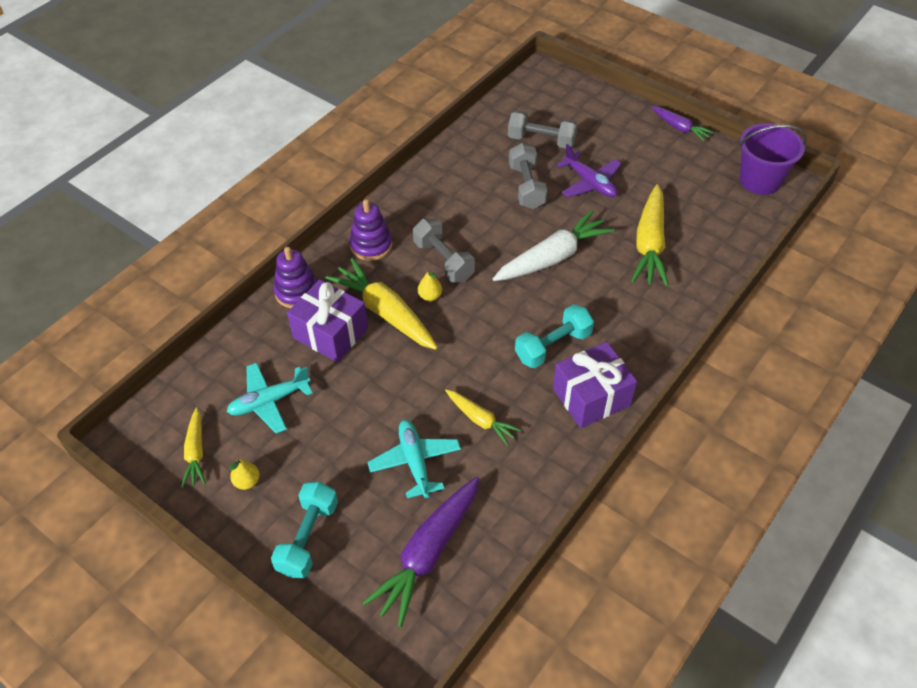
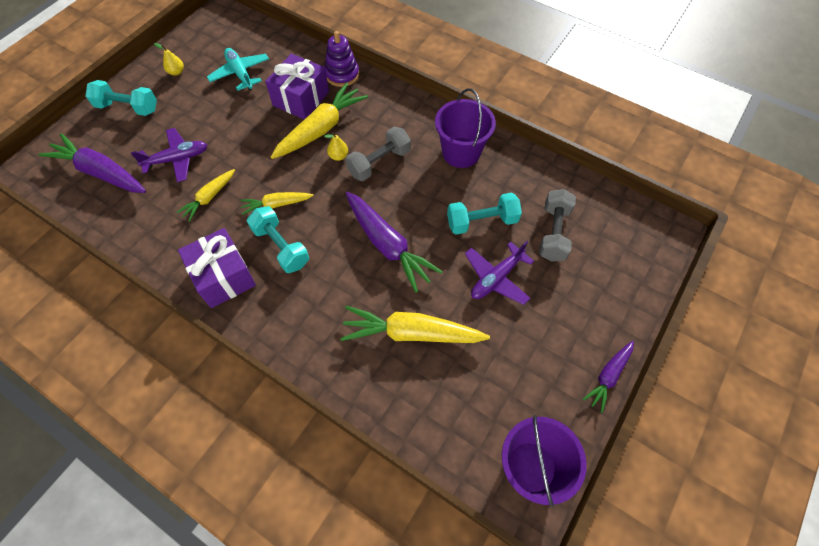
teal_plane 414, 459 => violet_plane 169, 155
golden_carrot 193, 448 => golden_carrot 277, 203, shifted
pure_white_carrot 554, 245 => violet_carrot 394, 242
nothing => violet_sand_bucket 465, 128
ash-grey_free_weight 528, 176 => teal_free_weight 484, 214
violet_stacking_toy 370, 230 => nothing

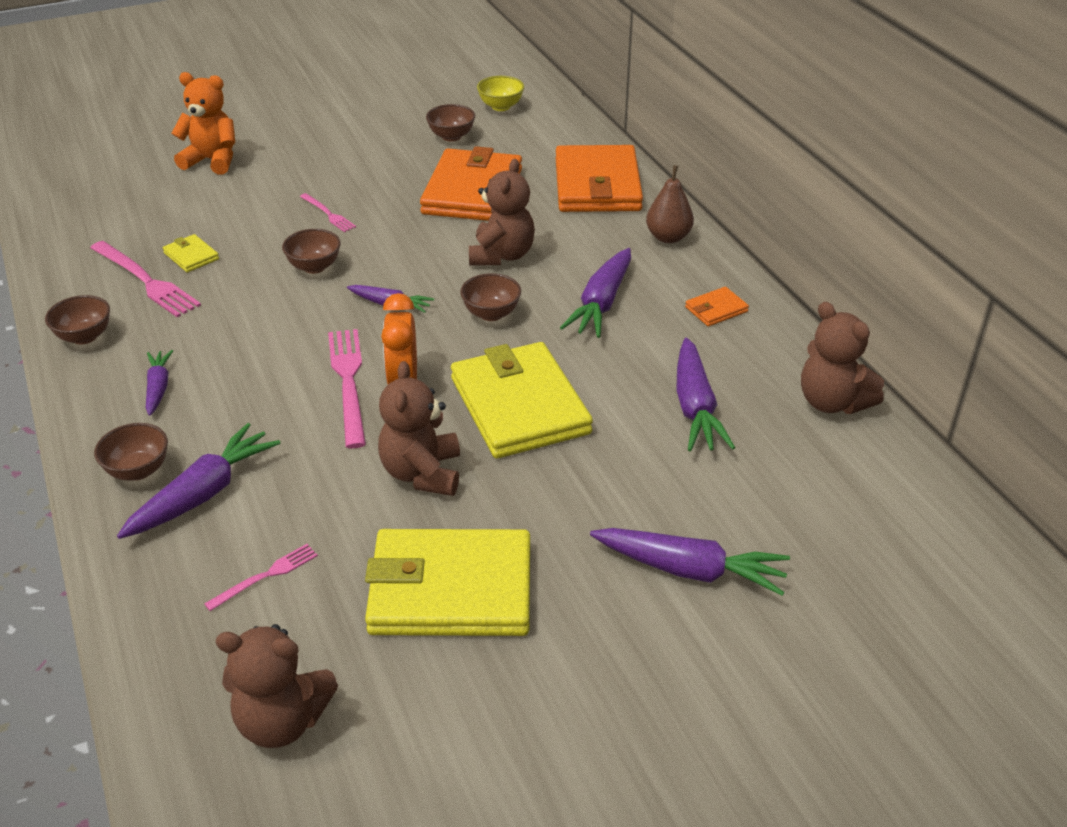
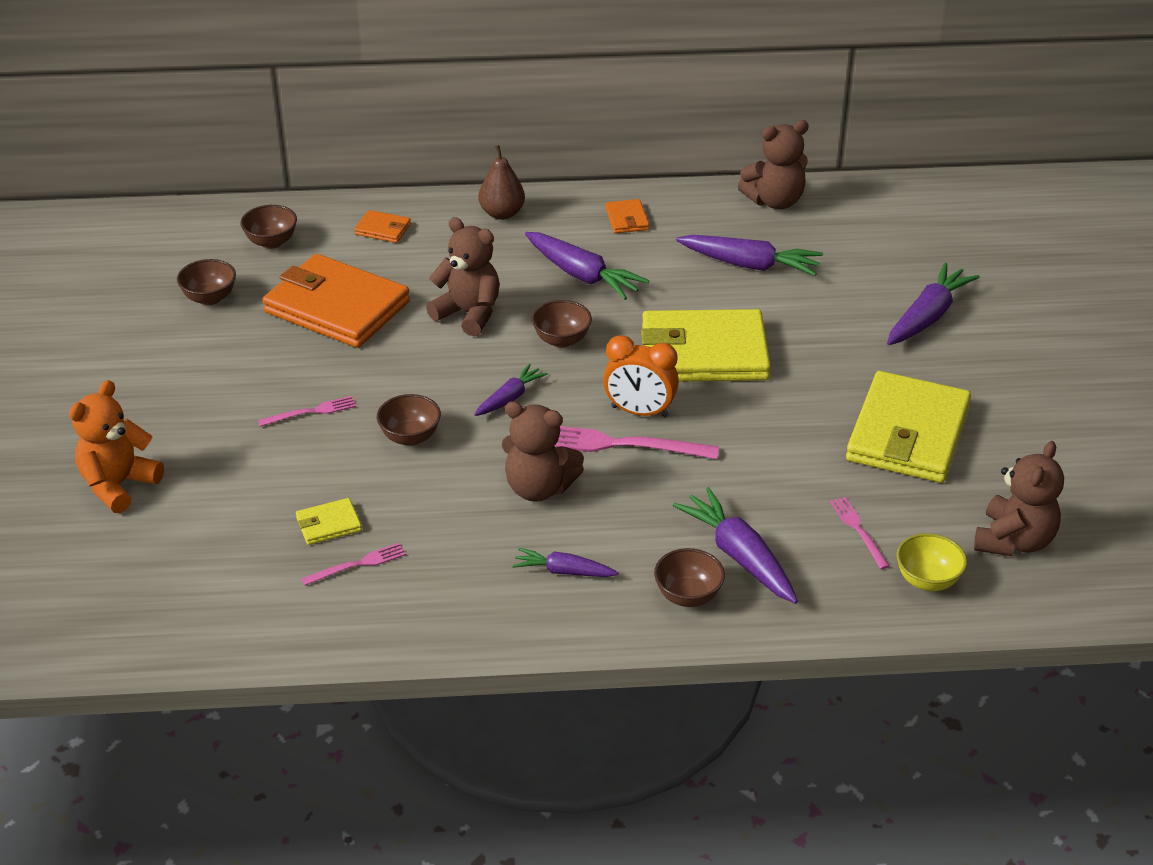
brown_serving_bowl 77, 319 => brown_serving_bowl 268, 227, shifted
rosy_fork 145, 279 => rosy_fork 353, 564, x0.55
orange_billfold 599, 178 => orange_billfold 382, 226, x0.42
brown_stuffed_bear 419, 428 => brown_stuffed_bear 543, 451, shifted
golden_serving_bowl 500, 93 => golden_serving_bowl 931, 562, shifted

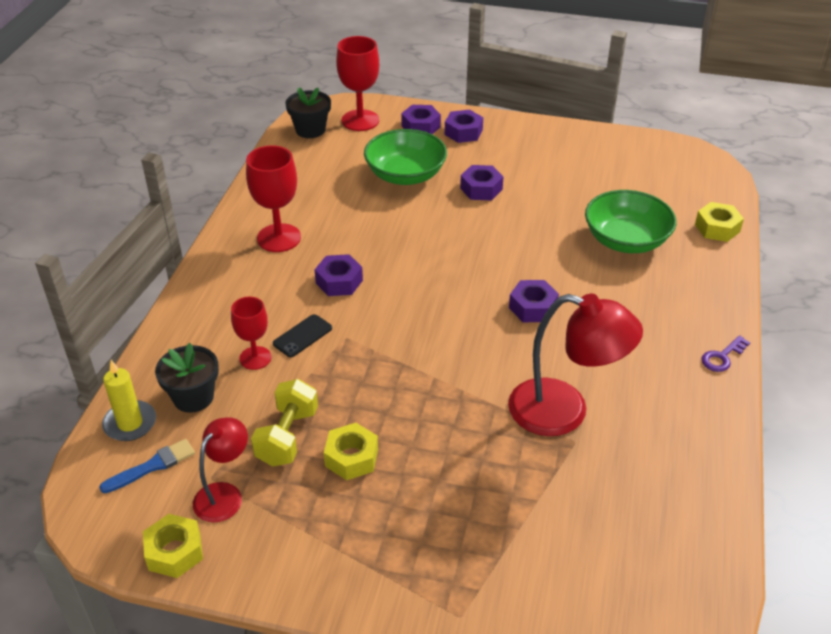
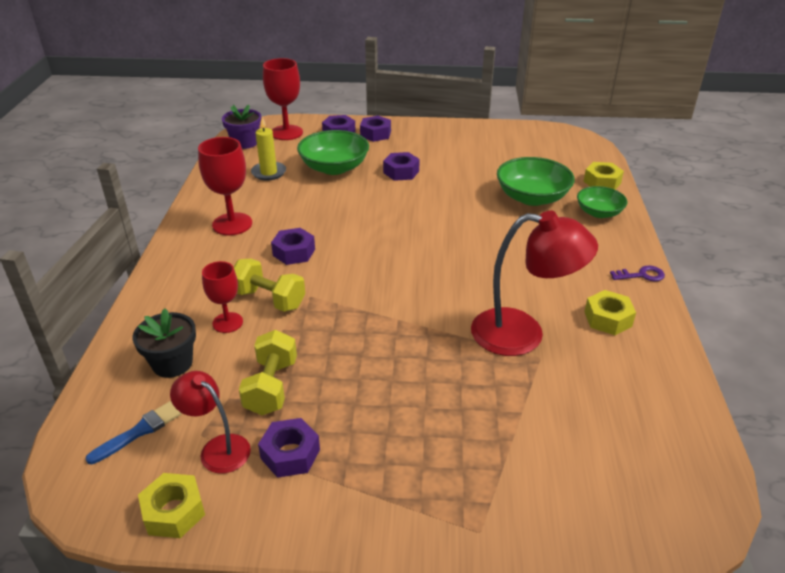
scarlet_lamp 220, 469 => scarlet_lamp 210, 422, 75 degrees counterclockwise
jet-black_plant_pot 308, 113 => violet_plant_pot 241, 127
jet-black_smartphone 302, 335 => golden_free_weight 269, 285
golden_candle 129, 400 => golden_candle 268, 149, shifted
violet_nut 534, 301 => violet_nut 289, 448, shifted
nothing => leaf-green_serving_bowl 602, 202
golden_nut 351, 451 => golden_nut 610, 312, shifted
violet_door_key 726, 353 => violet_door_key 637, 273, 135 degrees counterclockwise

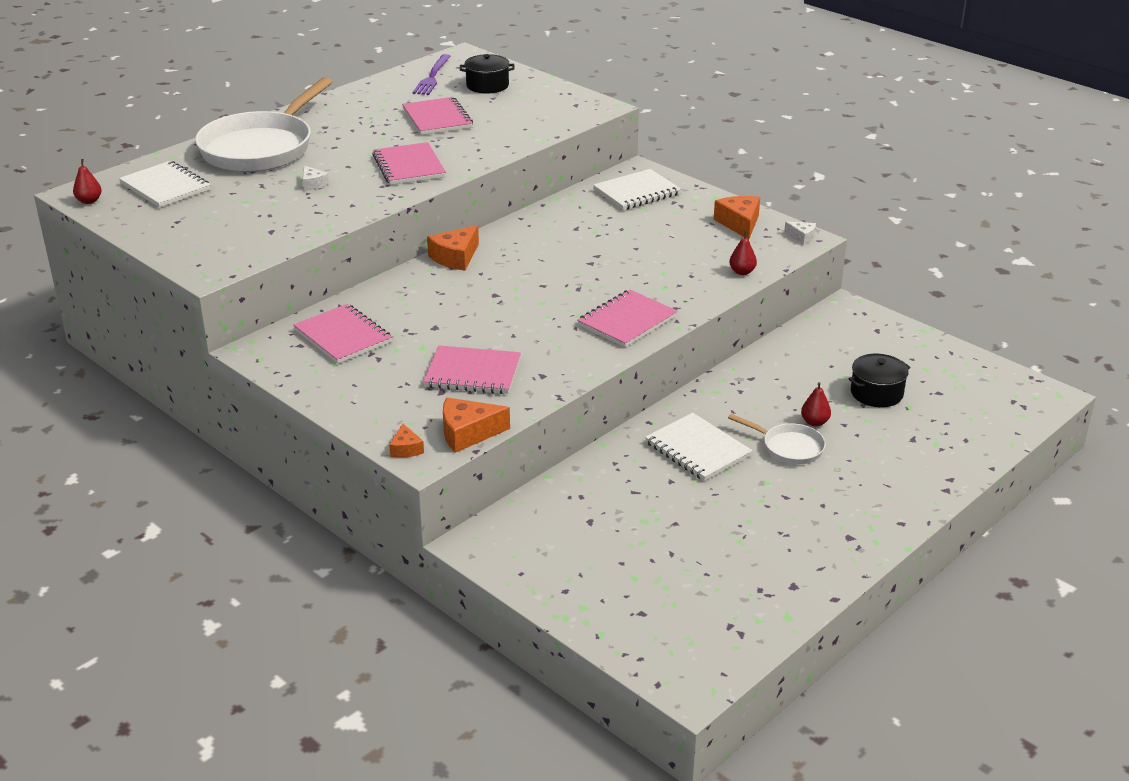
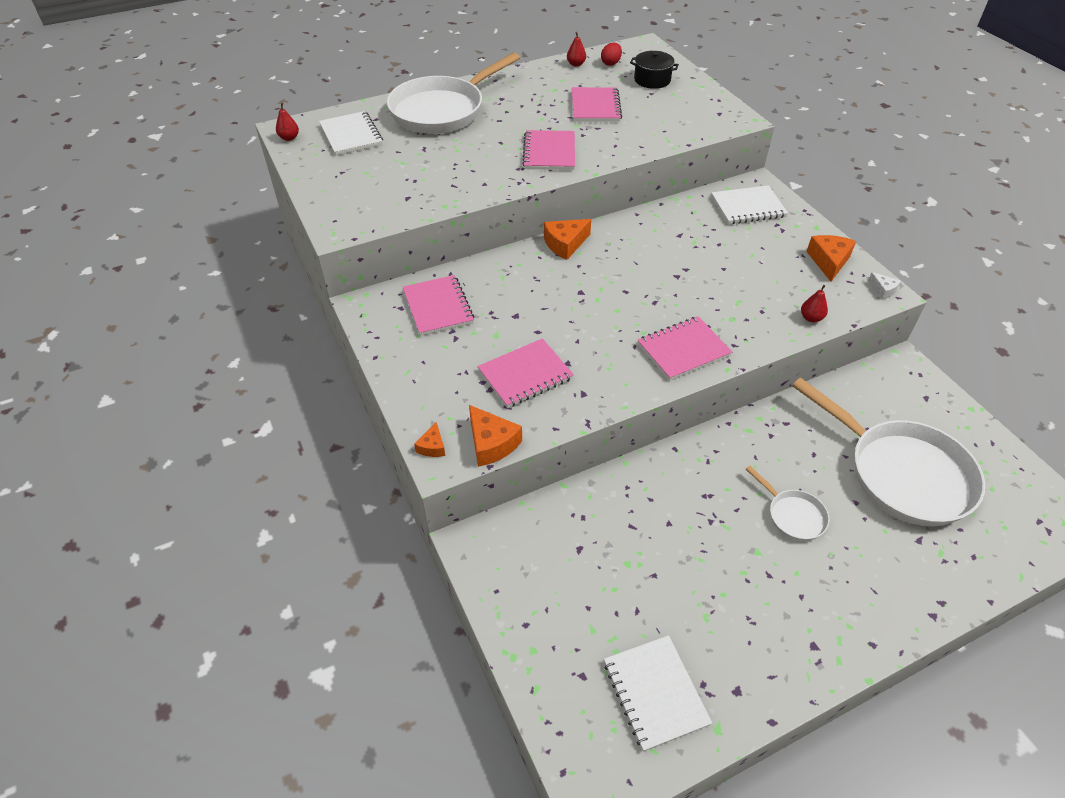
orange_piece_of_cheese 476, 425 => orange_piece_of_cheese 495, 436, 135 degrees counterclockwise
rosy_notebook 472, 369 => rosy_notebook 525, 373, 60 degrees counterclockwise
scarlet_pear_fruit 816, 404 => scarlet_pear_fruit 576, 49, shifted
violet_fork 432, 74 => scarlet_egg_shape 611, 54
pure_white_notebook 699, 447 => pure_white_notebook 658, 693, shifted
jet-black_cooking_pot 880, 380 => pure_white_skillet 888, 452
pure_white_piece_of_cheese 316, 178 => nothing

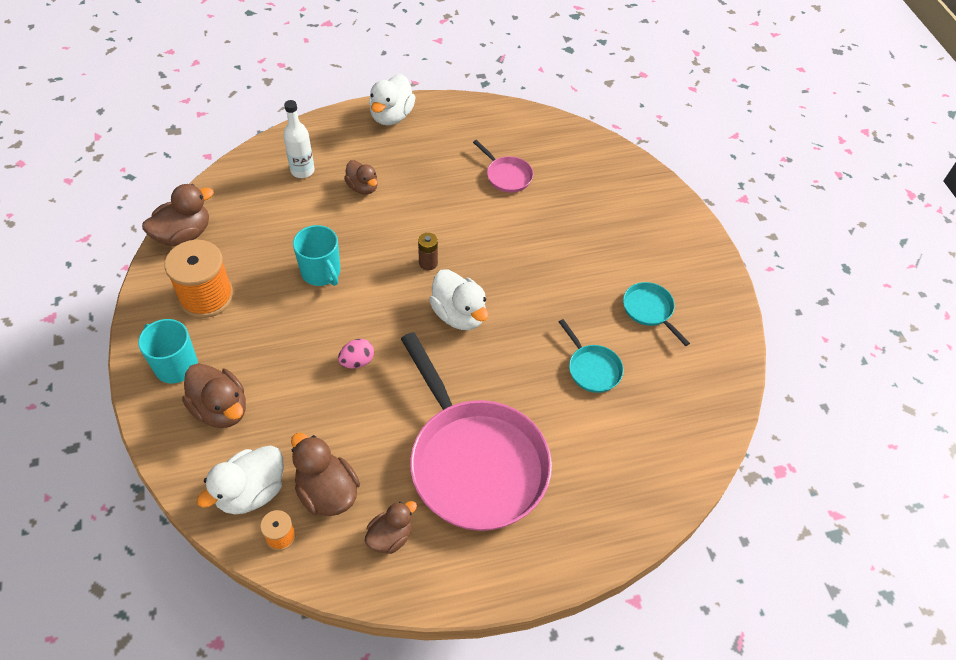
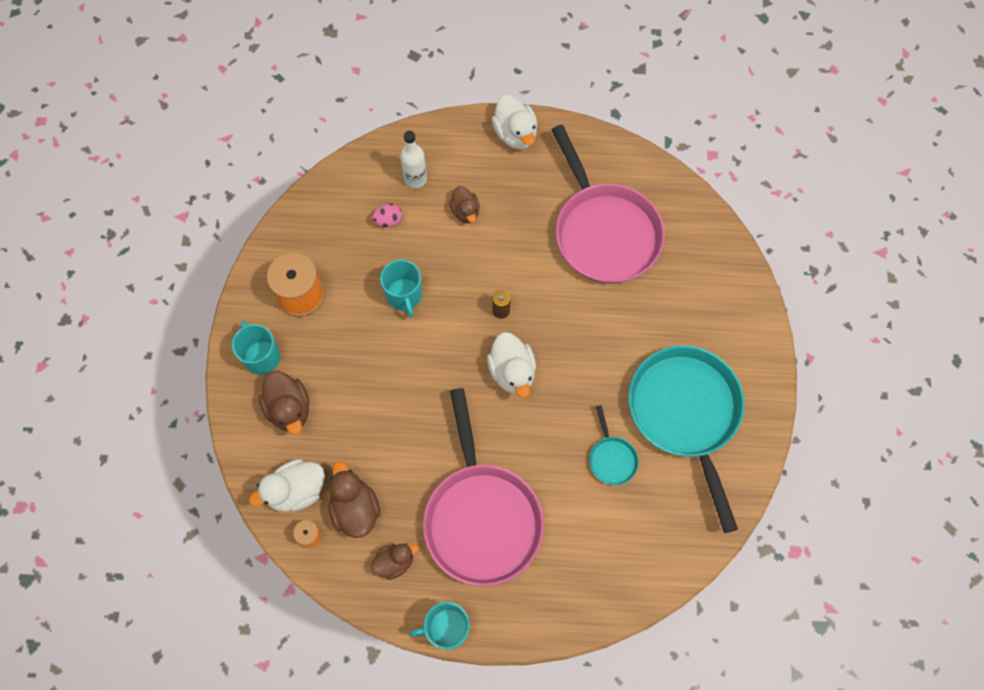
rosy_egg_shape 356, 353 => rosy_egg_shape 387, 215, shifted
nothing => teal_coffee_mug 440, 626
pure_white_duck 392, 100 => pure_white_duck 514, 122, 60 degrees counterclockwise
rosy_skillet 503, 166 => rosy_skillet 608, 204, x2.37
teal_skillet 656, 314 => teal_skillet 686, 439, x2.37
brown_duck 178, 215 => nothing

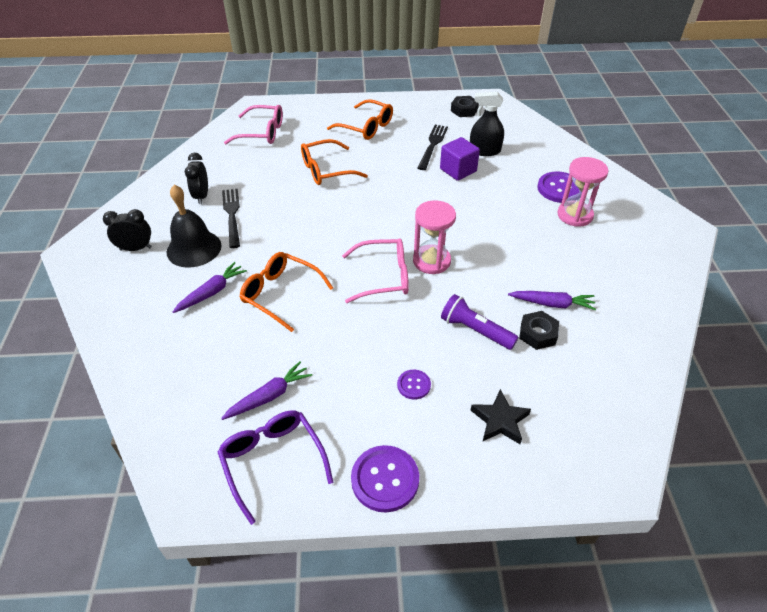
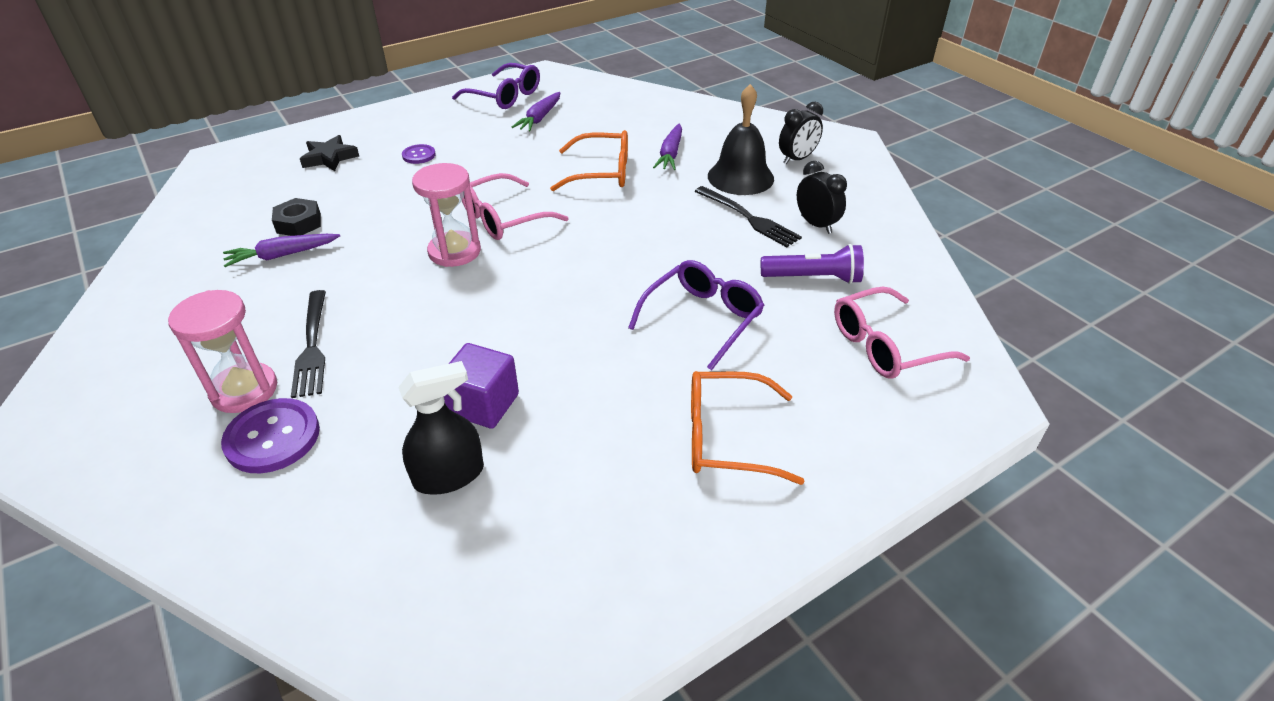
jet-black_fork 433, 147 => jet-black_fork 308, 344, shifted
orange_spectacles 334, 162 => violet_spectacles 696, 315
violet_torch 479, 322 => violet_torch 812, 264, shifted
violet_button 385, 479 => nothing
jet-black_nut 465, 106 => nothing

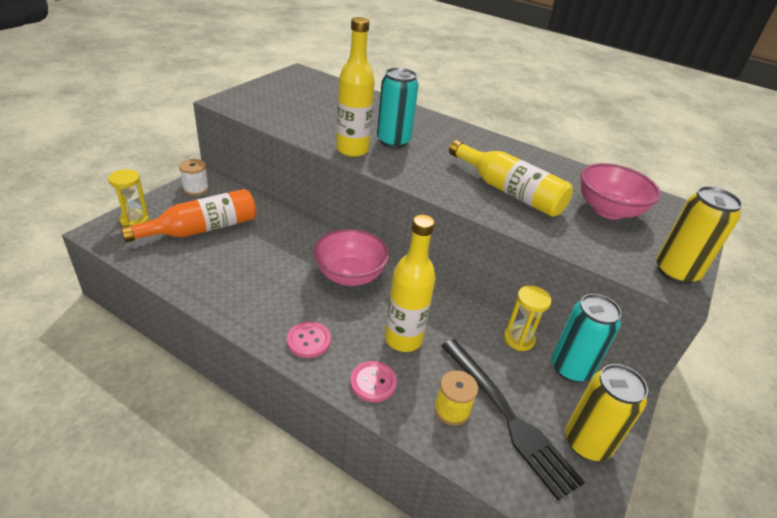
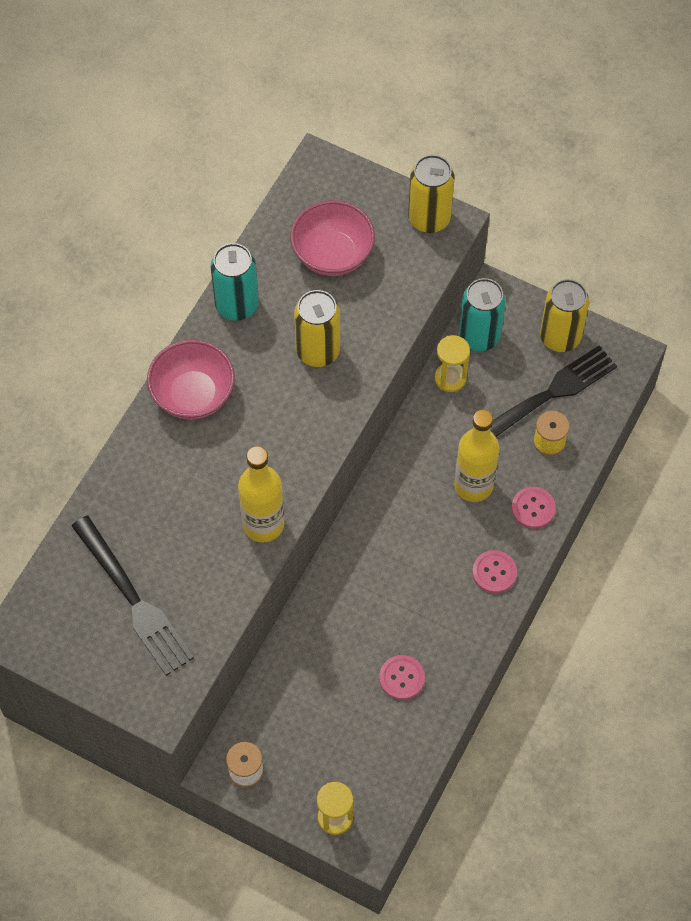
nothing => jet-black_fork 132, 596
rosy_serving_bowl 351, 257 => rosy_serving_bowl 191, 380, shifted
teal_soda_can 398, 108 => teal_soda_can 234, 282, shifted
golden_drink_bottle 511, 178 => golden_soda_can 317, 328
nothing => rosy_button 402, 677
orange_drink_bottle 188, 216 => nothing

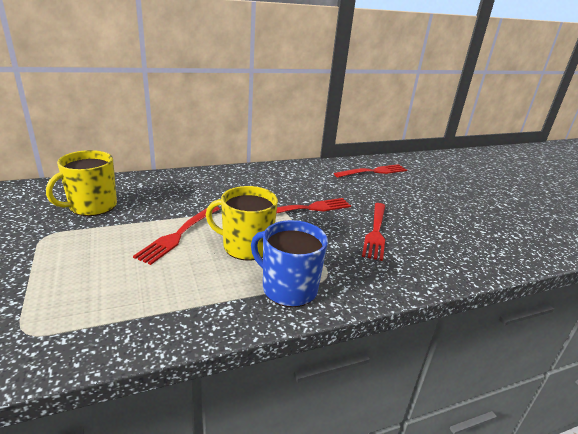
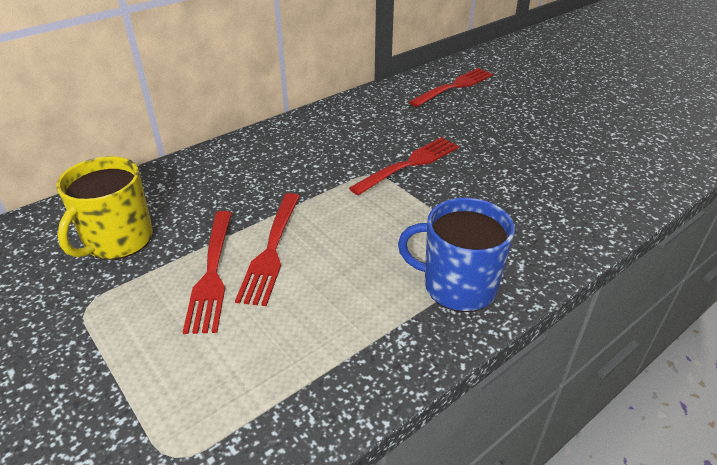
scarlet_fork 373, 232 => scarlet_fork 207, 272, shifted
golden_coffee_mug 242, 223 => nothing

